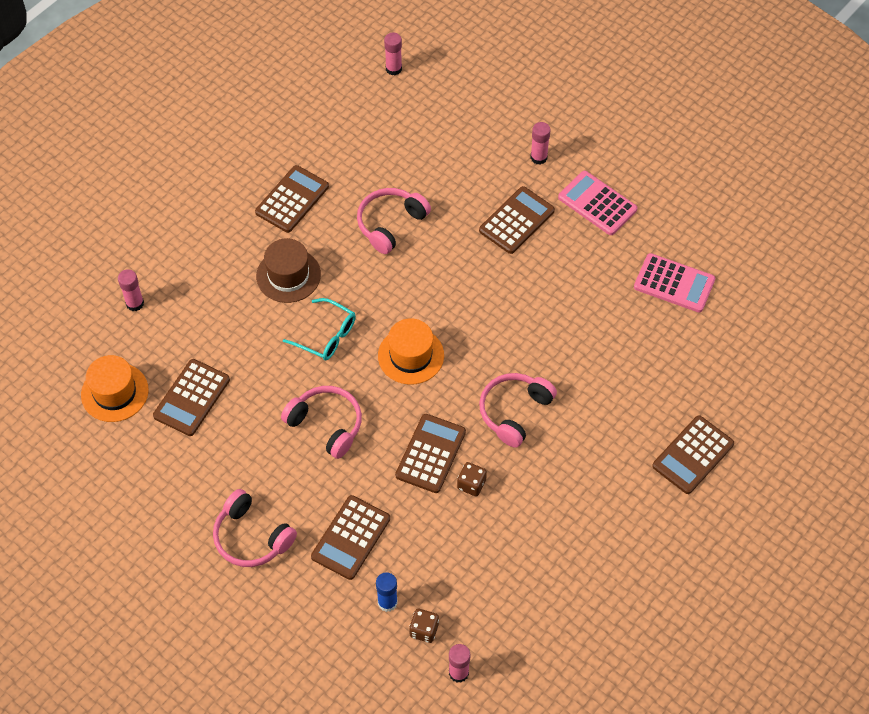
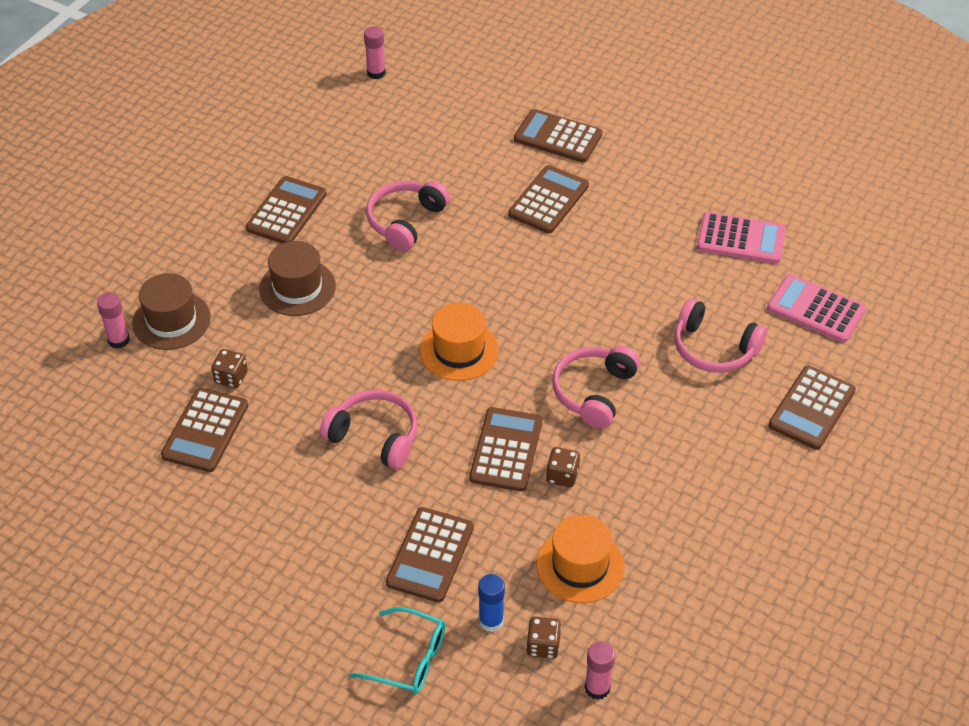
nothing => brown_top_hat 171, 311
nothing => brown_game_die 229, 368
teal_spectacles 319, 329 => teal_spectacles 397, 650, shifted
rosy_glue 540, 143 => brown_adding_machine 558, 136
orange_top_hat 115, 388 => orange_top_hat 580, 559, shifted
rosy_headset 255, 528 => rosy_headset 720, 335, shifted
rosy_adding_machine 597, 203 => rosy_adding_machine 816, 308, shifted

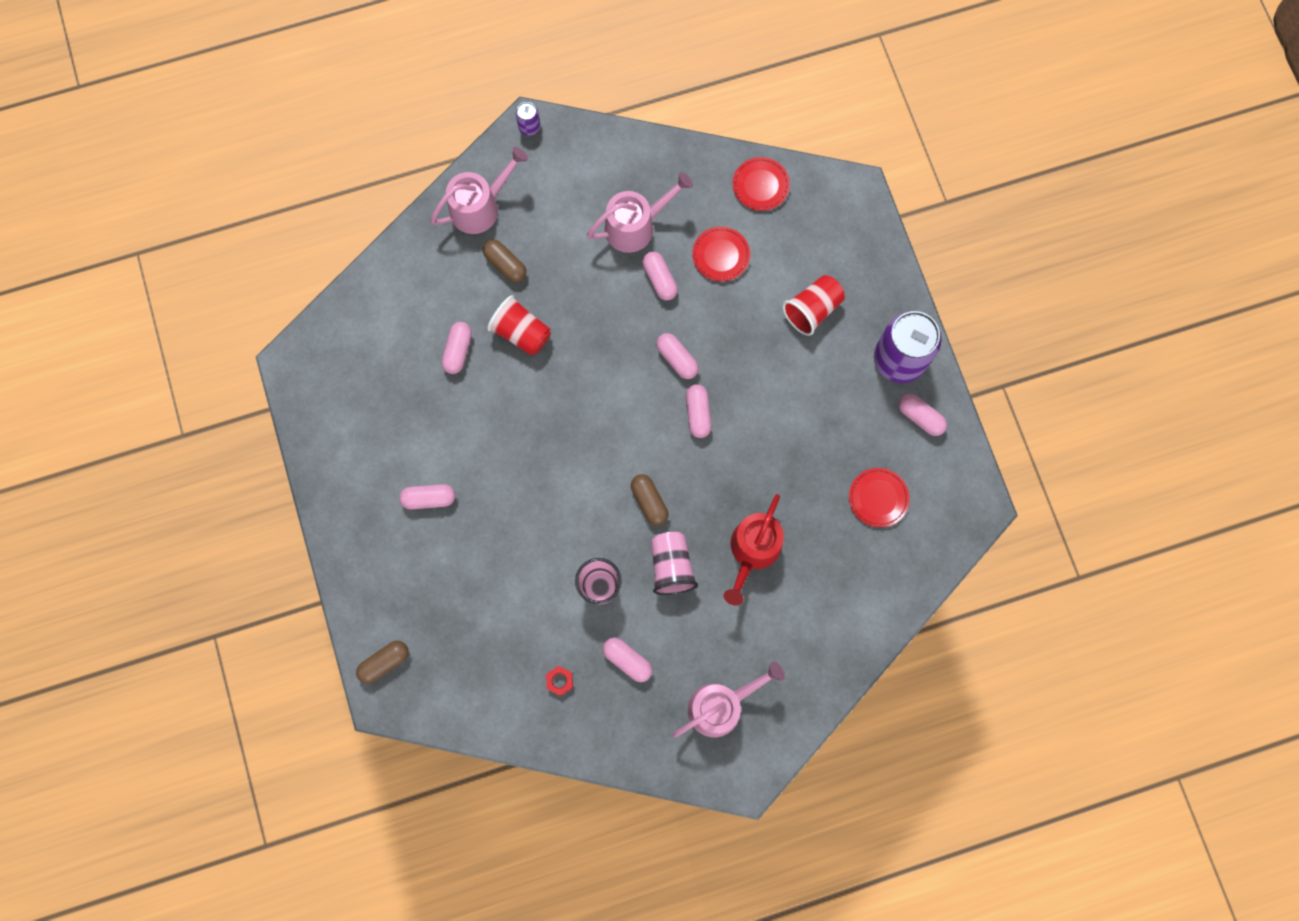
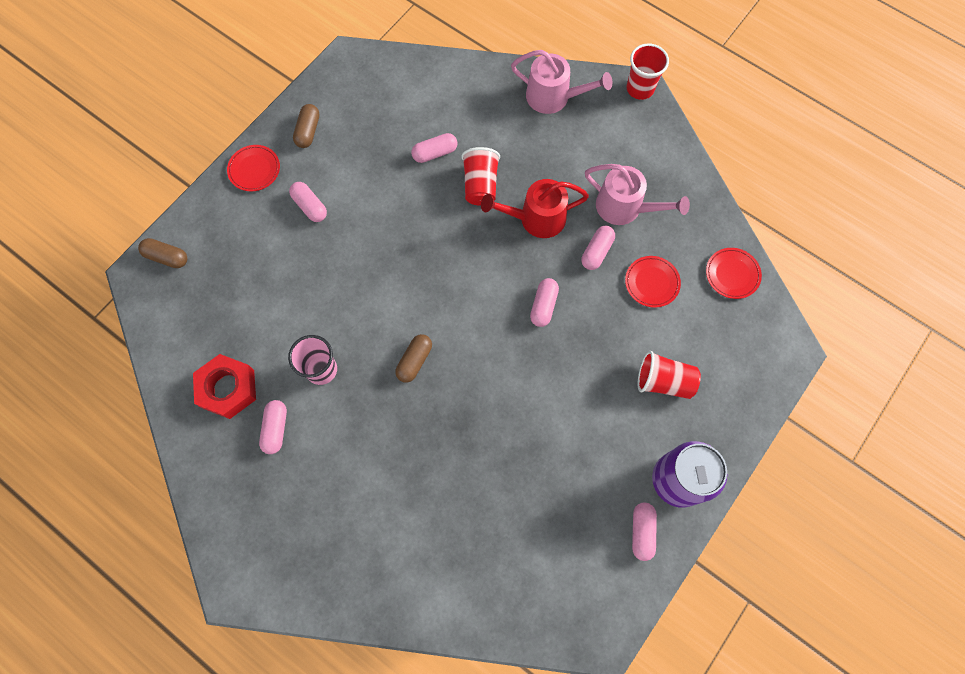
scarlet_nut 559, 681 => scarlet_nut 224, 386, x2.27
scarlet_plate 879, 498 => scarlet_plate 253, 168, shifted
brown_pill_shape 504, 261 => brown_pill_shape 306, 126, shifted
scarlet_watering_pot 753, 550 => scarlet_watering_pot 535, 208, shifted
violet_soda_can 528, 118 => scarlet_tumbler 648, 71
rosy_tumbler 674, 563 => nothing
rosy_watering_pot 729, 699 => nothing
rosy_pill_shape 699, 411 => nothing

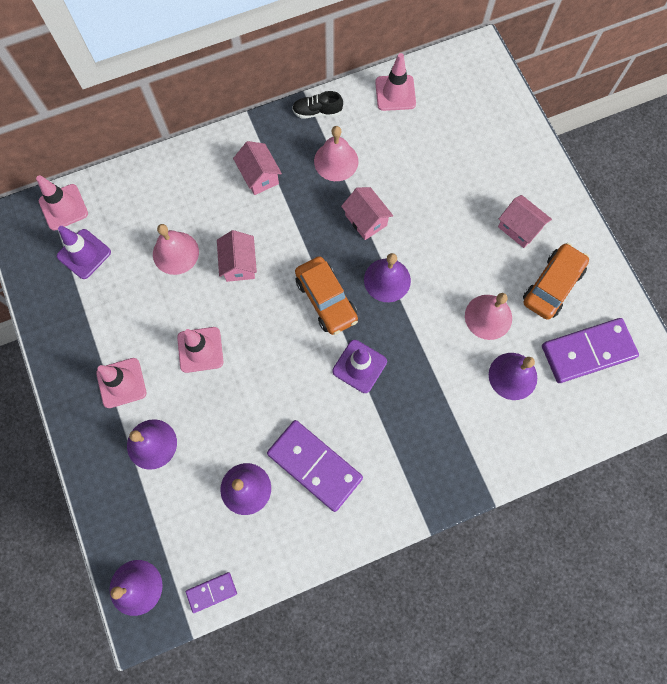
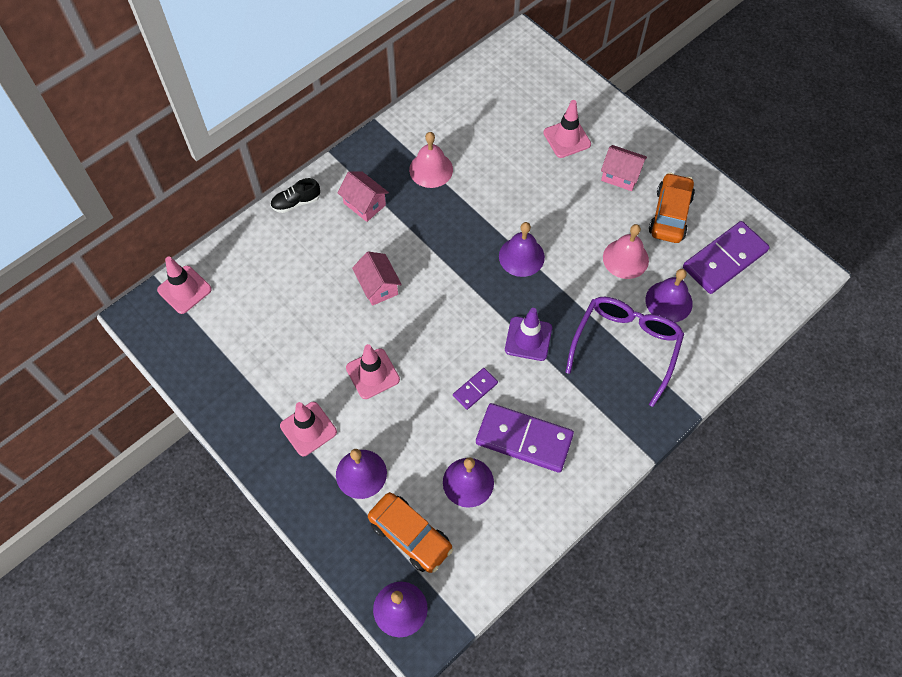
jet-black_shoe 317, 104 => jet-black_shoe 295, 195, shifted
orange_automobile 326, 295 => orange_automobile 410, 532, shifted
violet_domino_tile 211, 592 => violet_domino_tile 475, 389, shifted
rosy_safety_cone 395, 82 => rosy_safety_cone 567, 129, shifted
nothing => violet_spectacles 625, 352
violet_safety_cone 84, 252 => nothing
rosy_hand_bell 176, 249 => nothing
rosy_toy_house 367, 213 => nothing

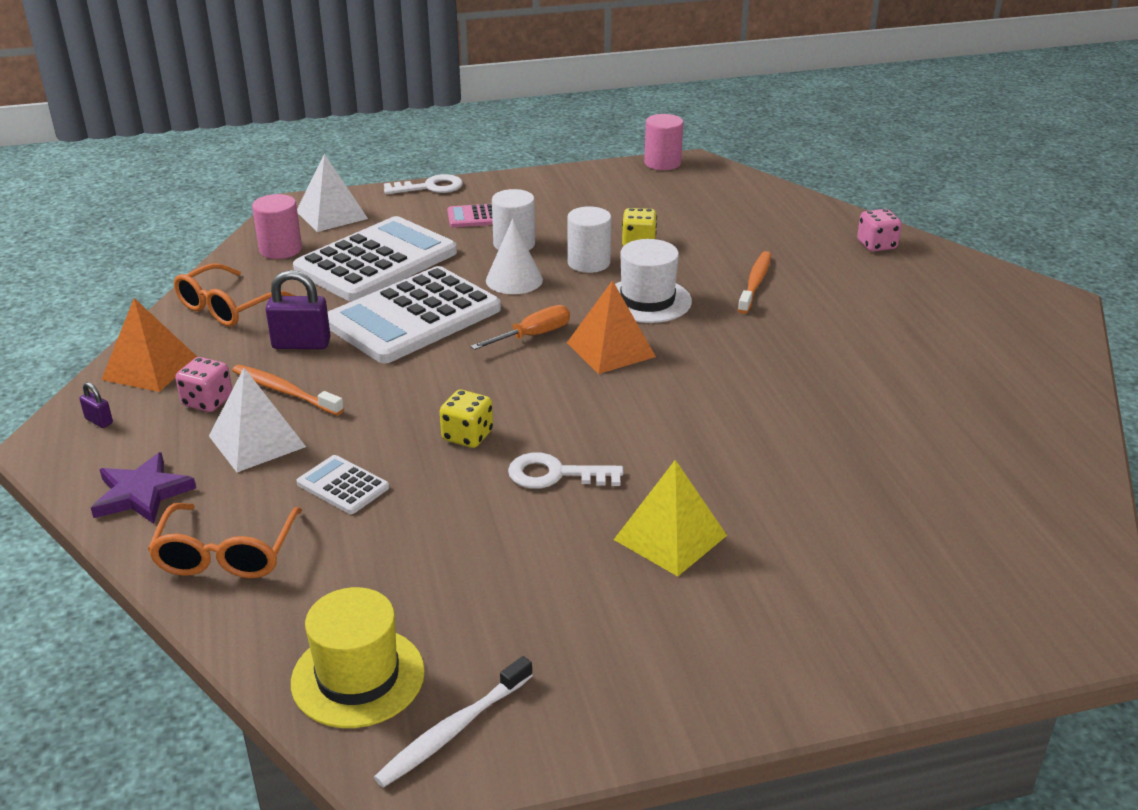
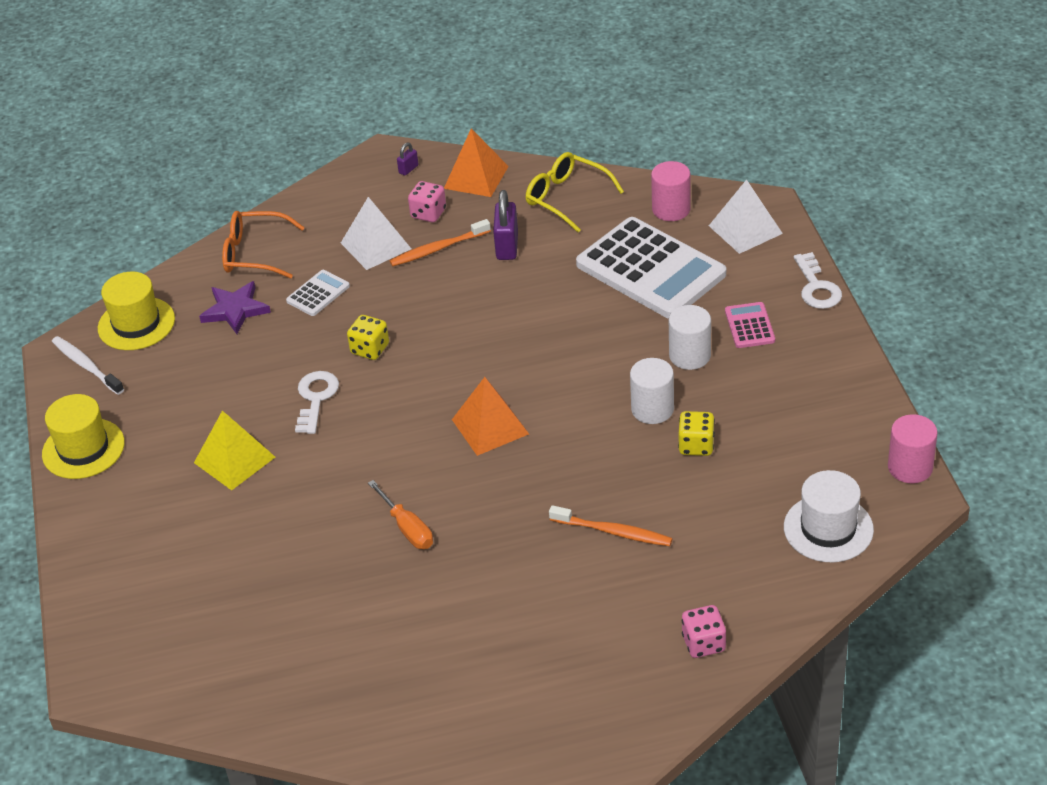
nothing => golden_top_hat 83, 436
violet_five-pointed_star 143, 488 => violet_five-pointed_star 235, 307, shifted
orange_hand_screwdriver 520, 327 => orange_hand_screwdriver 400, 514, shifted
orange_toothbrush 288, 390 => orange_toothbrush 440, 242, 150 degrees counterclockwise
orange_spectacles 235, 295 => golden_spectacles 575, 192
pure_white_top_hat 653, 281 => pure_white_top_hat 829, 516, shifted
pure_white_adding_machine 414, 314 => nothing
pure_white_cone_shape 514, 256 => nothing

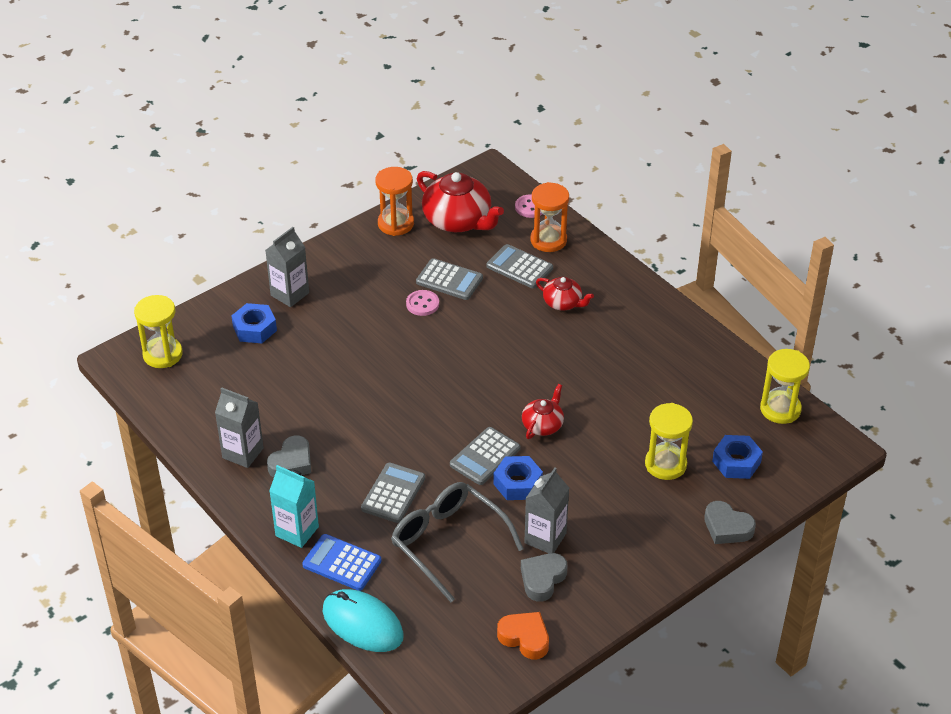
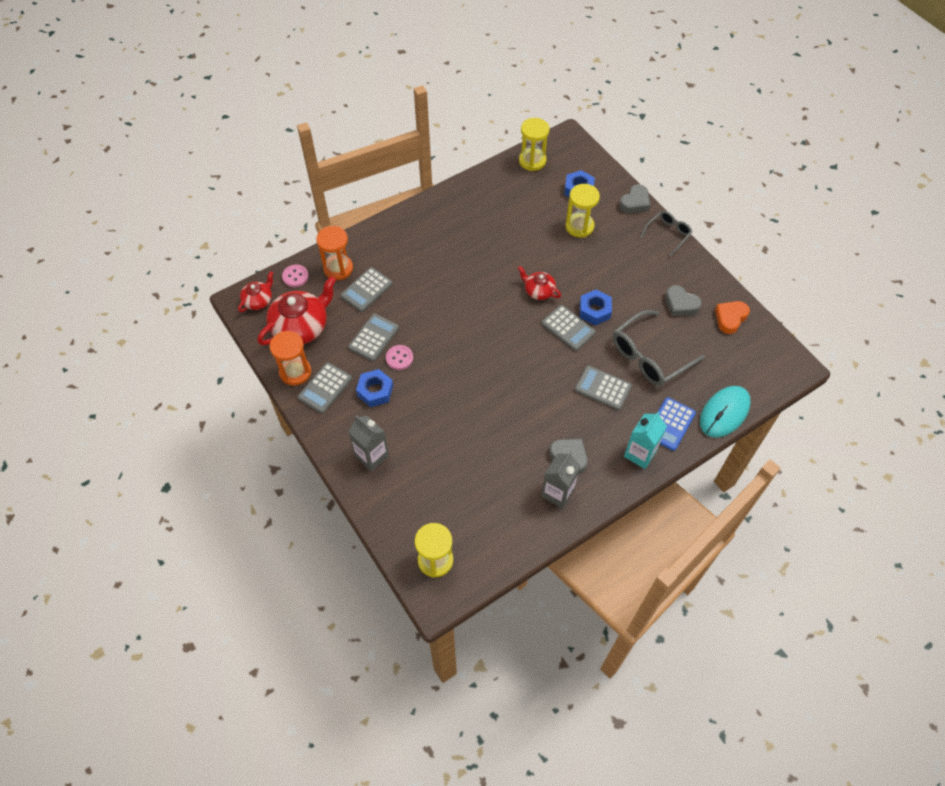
scarlet_teapot 565, 293 => scarlet_teapot 255, 291, shifted
nothing => ash-grey_adding_machine 325, 387
royal_blue_nut 254, 323 => royal_blue_nut 374, 388, shifted
nothing => ash-grey_spectacles 666, 234
ash-grey_carton 546, 510 => nothing

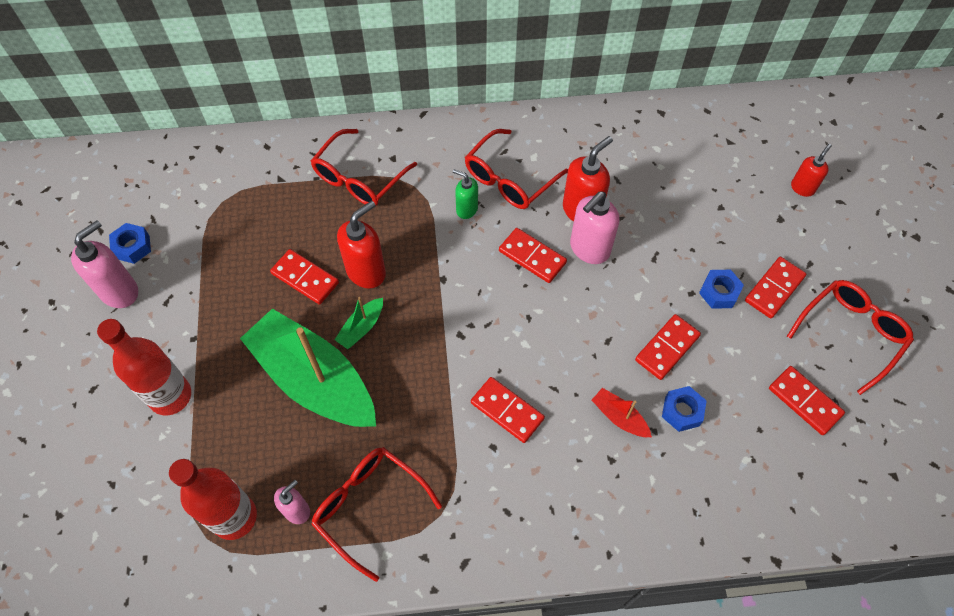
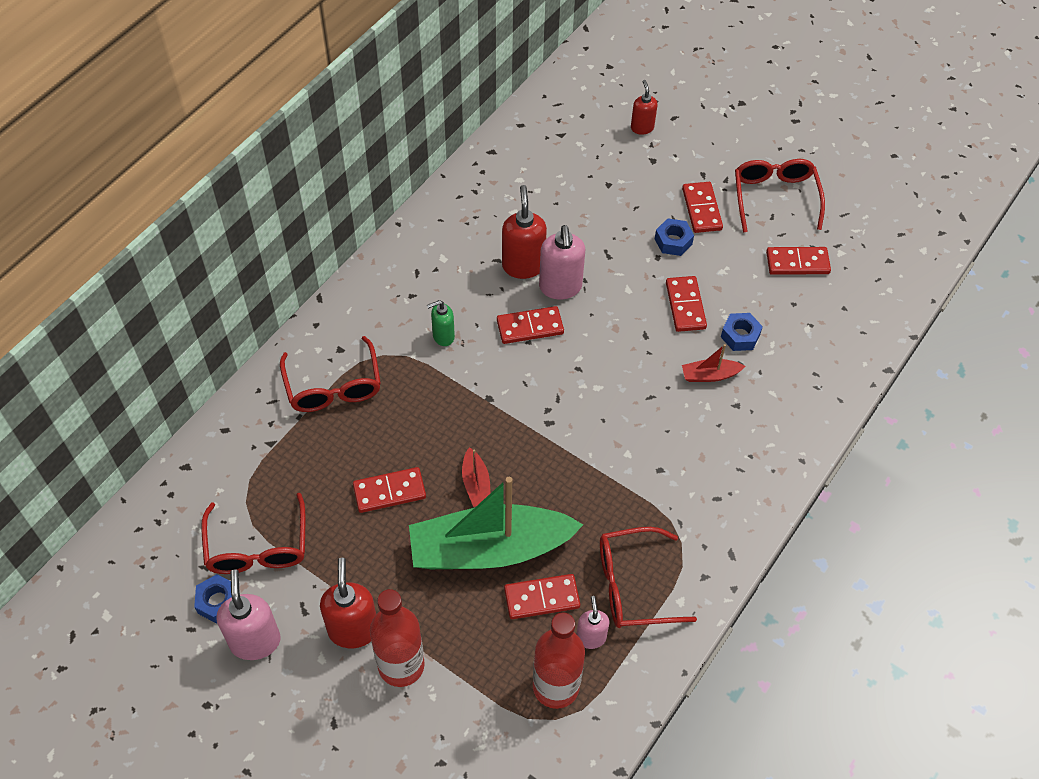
scarlet_spectacles 516, 169 => scarlet_spectacles 253, 533, shifted
scarlet_soap_pump 361, 245 => scarlet_soap_pump 348, 602, shifted
leaf-green_sailboat 359, 323 => scarlet_sailboat 476, 477
scarlet_domino_tile 508, 410 => scarlet_domino_tile 542, 596, shifted

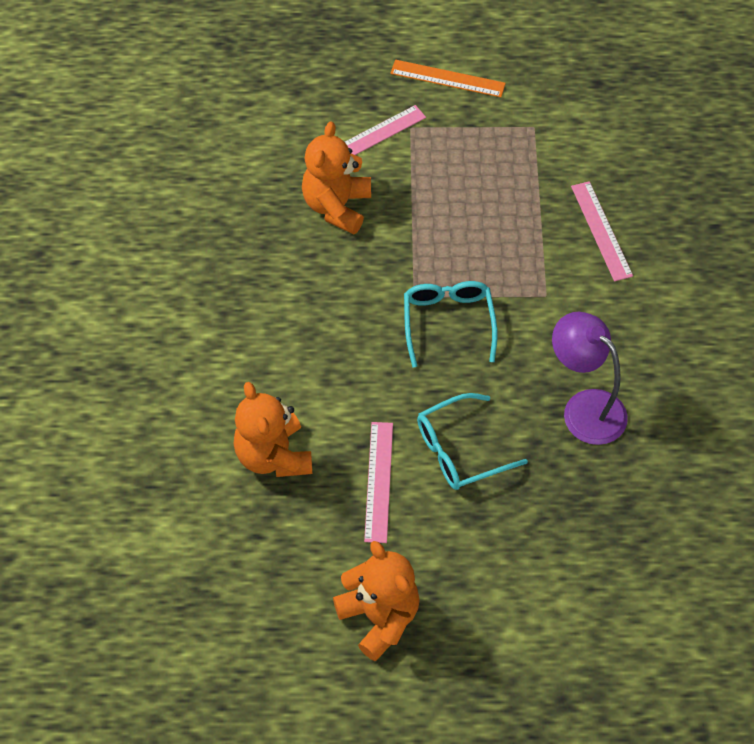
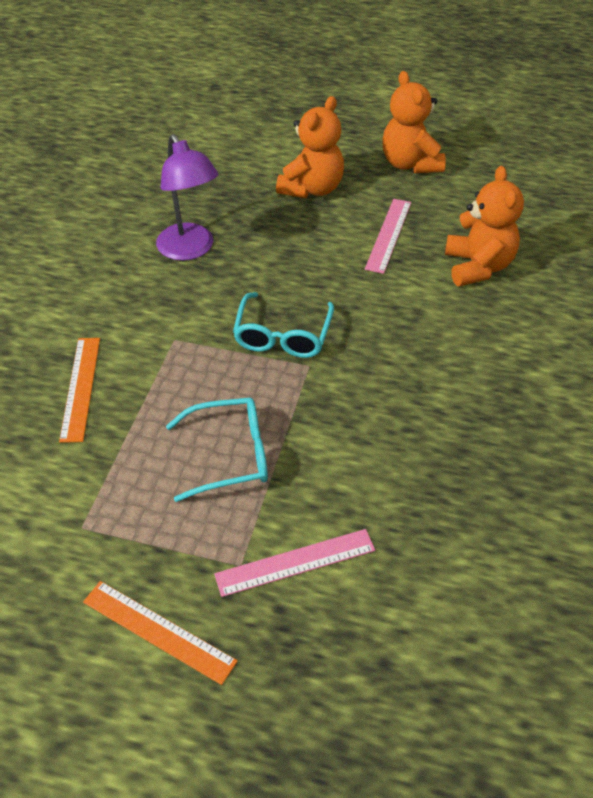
rosy_straightedge 602, 231 => orange_straightedge 79, 390
teal_spectacles 472, 441 => teal_spectacles 217, 450, shifted
orange_stuffed_bear 336, 177 => orange_stuffed_bear 310, 147, shifted

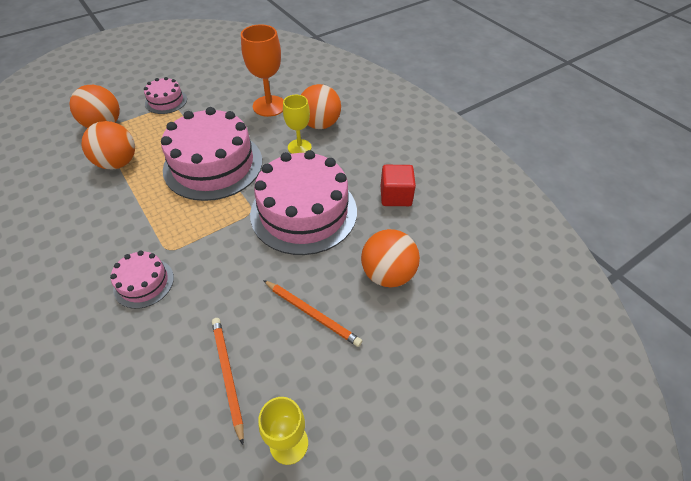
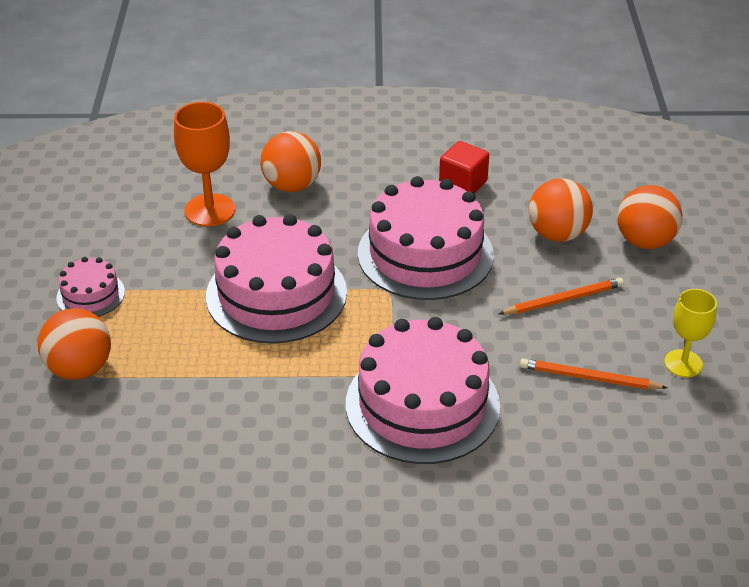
rosy_cake 142, 280 => rosy_cake 423, 390, x2.09
orange_play_ball 108, 145 => orange_play_ball 649, 217, shifted
golden_chalice 297, 124 => nothing

